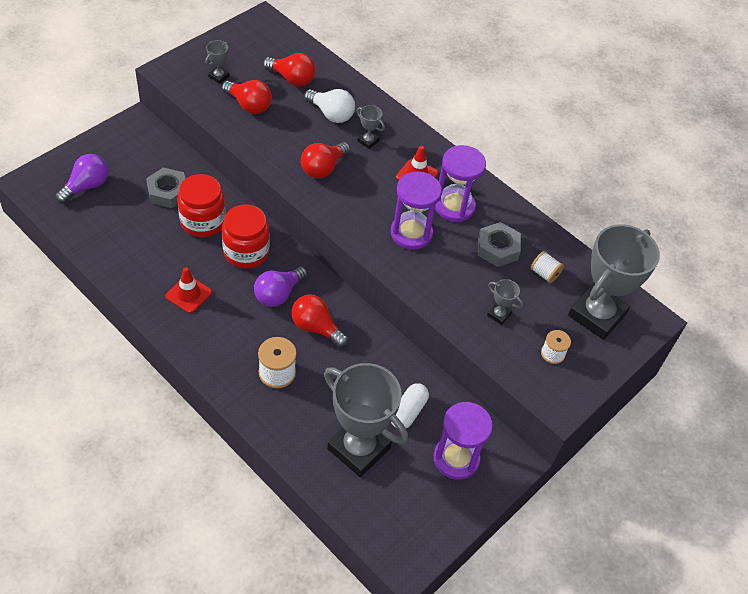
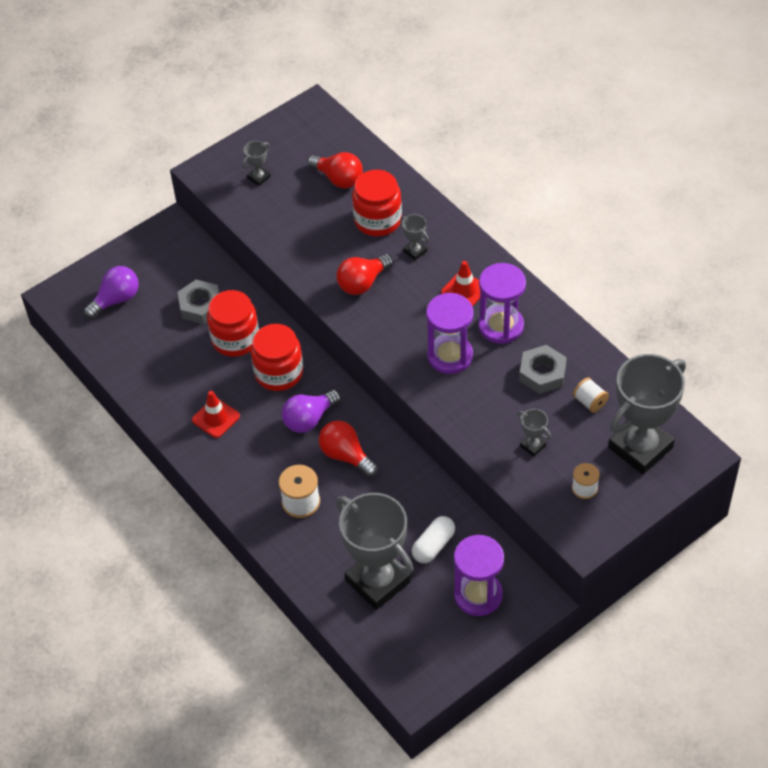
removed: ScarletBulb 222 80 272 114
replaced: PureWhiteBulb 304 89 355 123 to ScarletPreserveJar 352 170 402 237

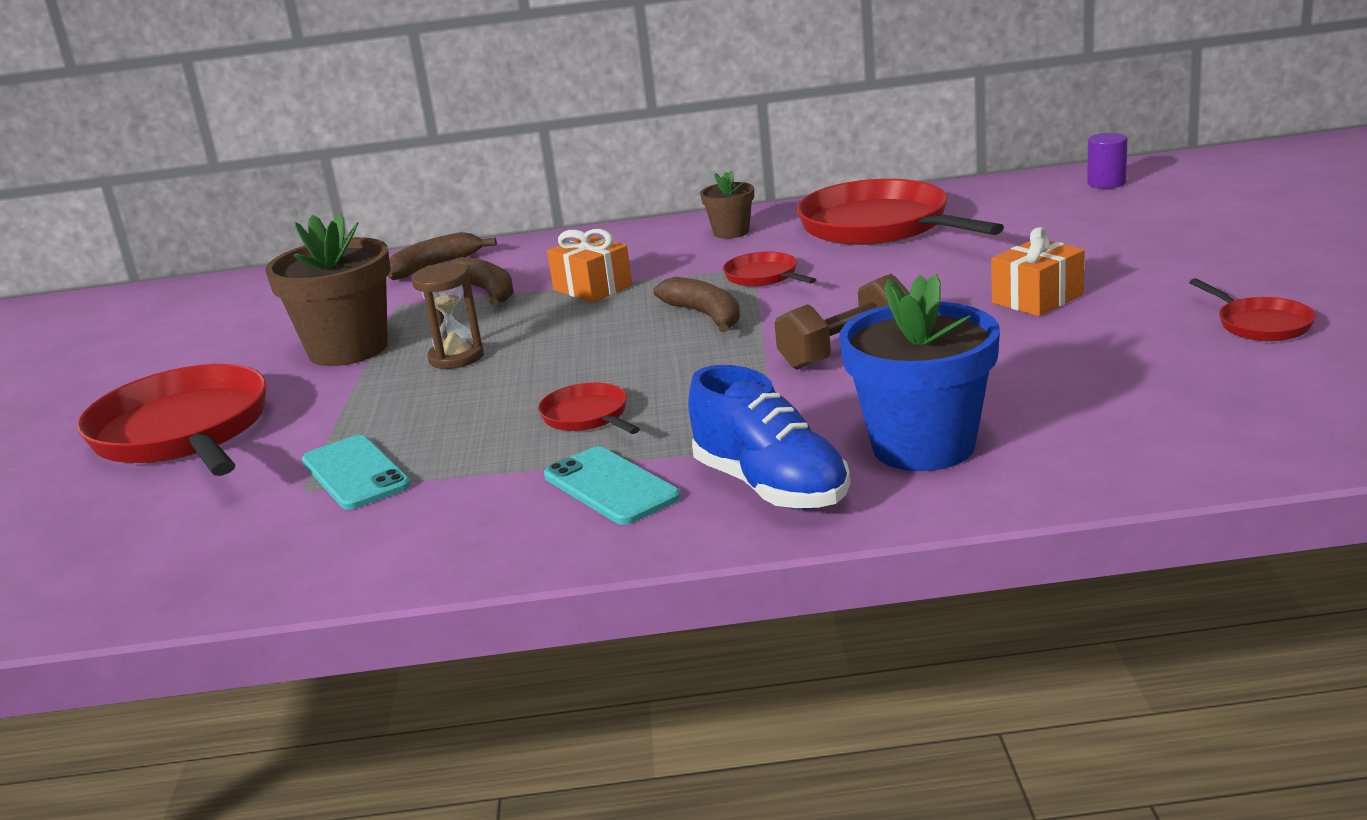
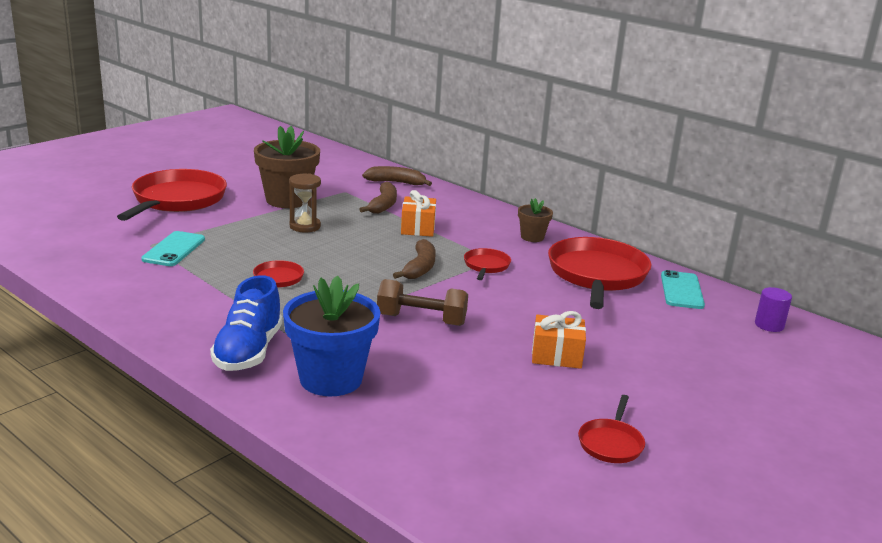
moved: TurquoiseSmartphone 544 447 681 525 to 661 270 705 309

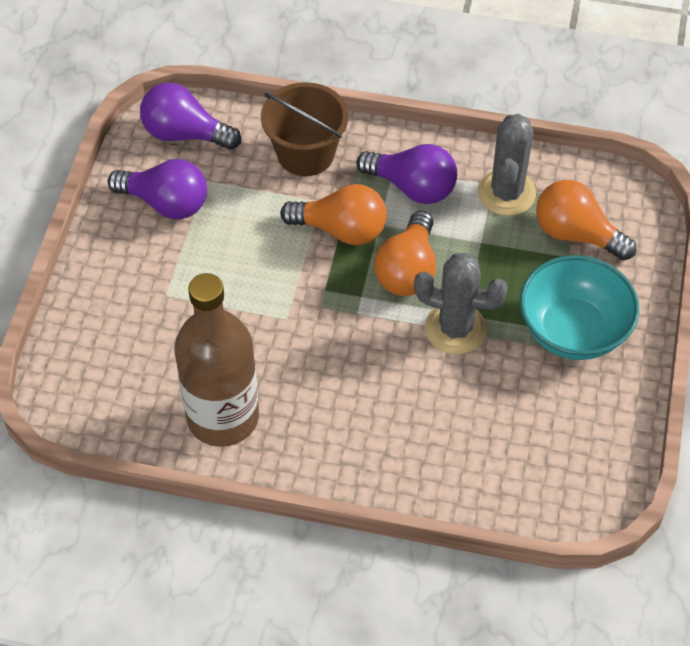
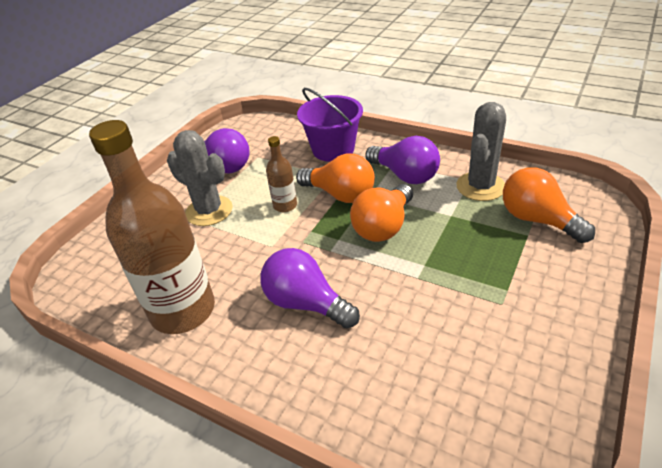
removed: TurquoiseDeepDish 520 255 639 360
added: BrownDrinkBottle 266 136 297 212
moved: VioletBulb 140 82 241 150 to 260 248 360 329; GreyPricklyPlant 414 253 508 355 to 167 130 232 226
recoloured: BrownBucket 261 82 349 176 to VioletBucket 297 88 363 162

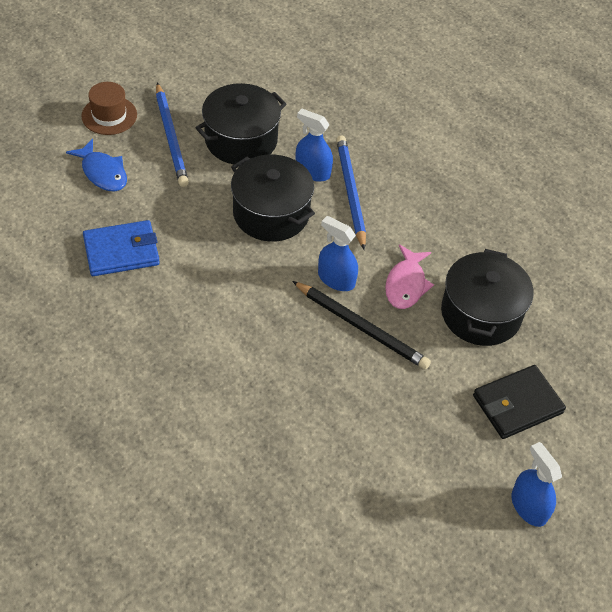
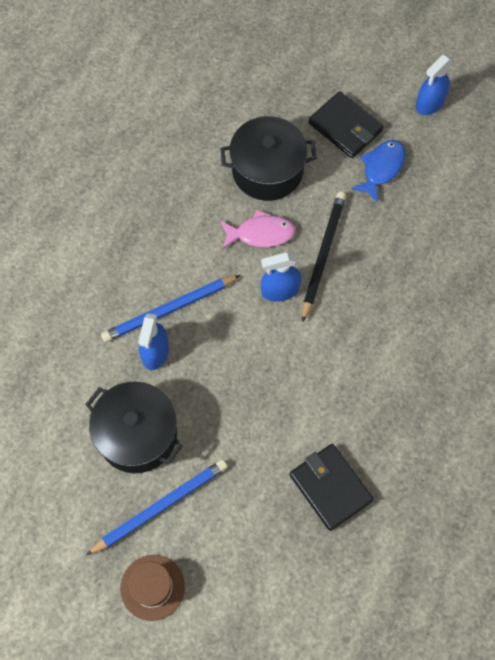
removed: JetBlackCookingPot 231 155 315 242
moved: BlueFishFigure 66 139 127 191 to 351 140 406 203
recoloured: BlueWallet 83 220 160 276 to JetBlackWallet 290 444 373 531
turned: BlueSprayBottle 318 216 358 291 = 261 252 301 302 60 degrees clockwise

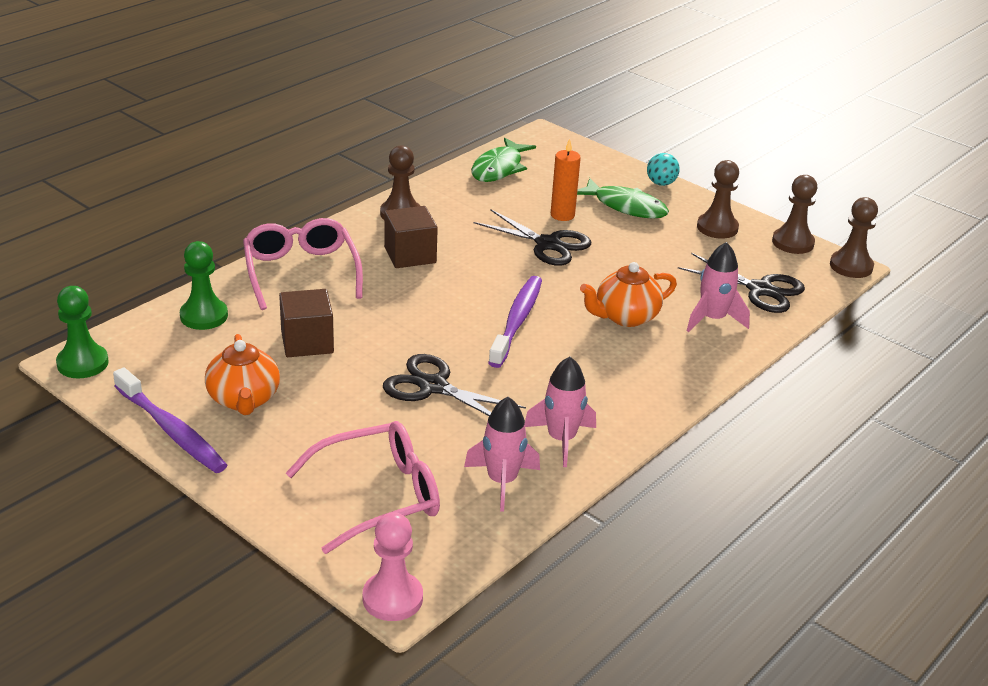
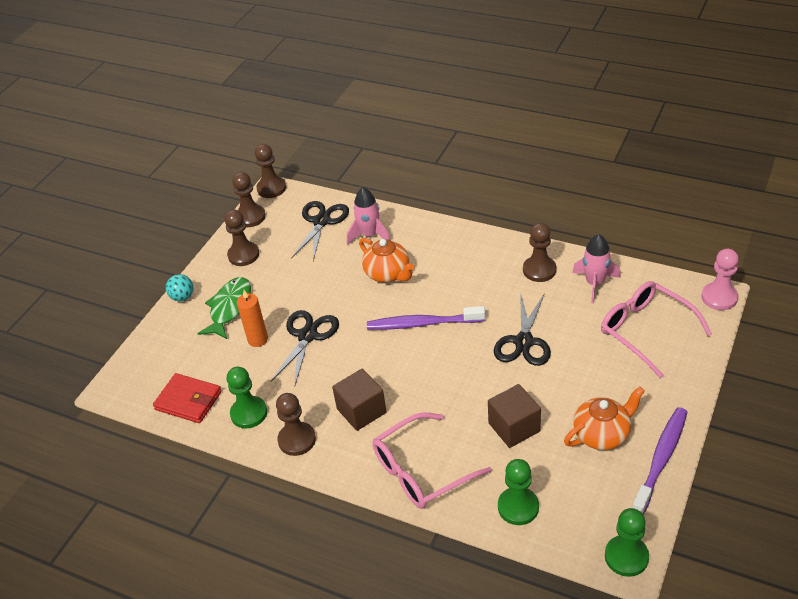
added: GreenChessPawn 227 367 267 429
replaced: GreenFishFigure 471 138 536 182 to ScarletWallet 153 373 222 423; RosyRocket 525 357 596 467 to BrownChessPawn 523 223 556 282

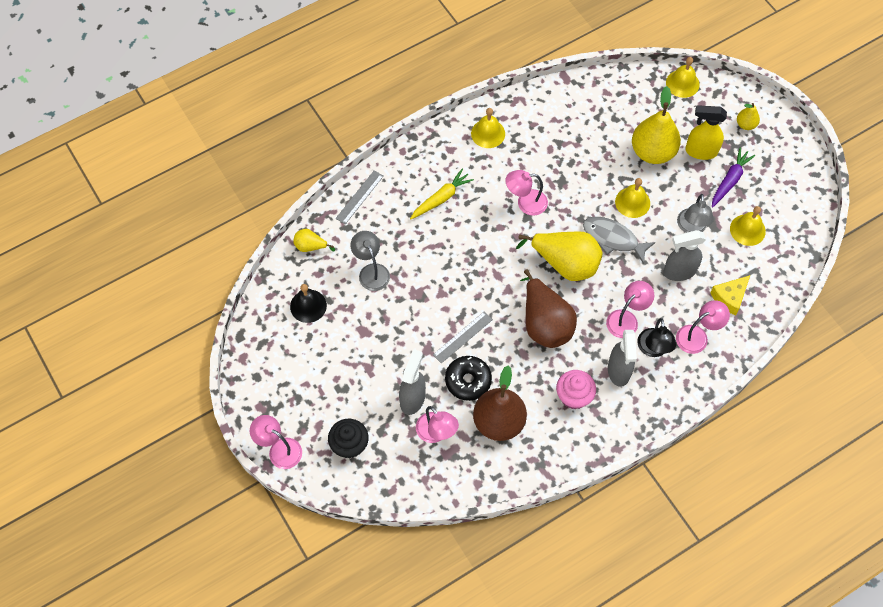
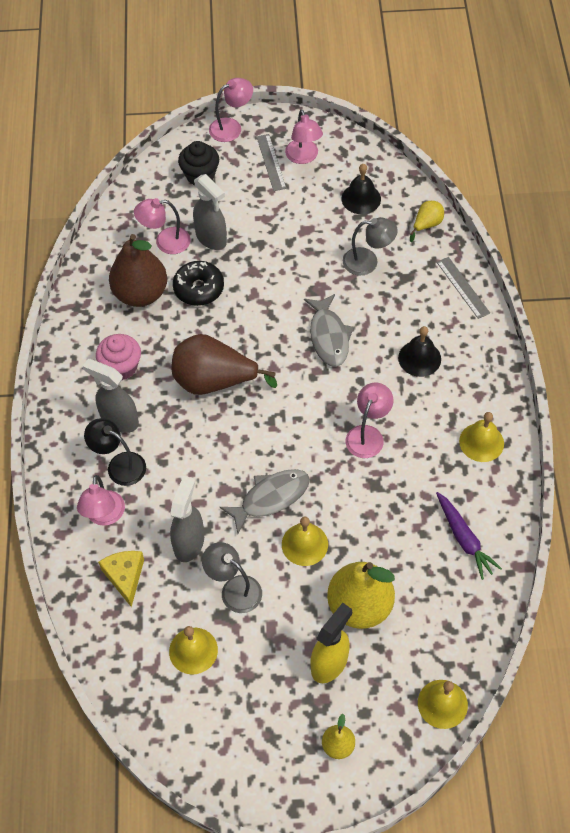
removed: BrightYellowPearFruit 516 231 603 281
added: GreyFishFigure 304 294 354 367
moved: GreyMeasuringStick 433 311 493 363 to 257 134 287 191; RosyReadingLamp 606 281 654 338 to 285 109 323 164; VioletCarrot 712 148 755 208 to 436 492 502 580
replaced: BrightYellowCarrot 410 169 474 219 to JetBlackSchoolBell 398 326 441 377

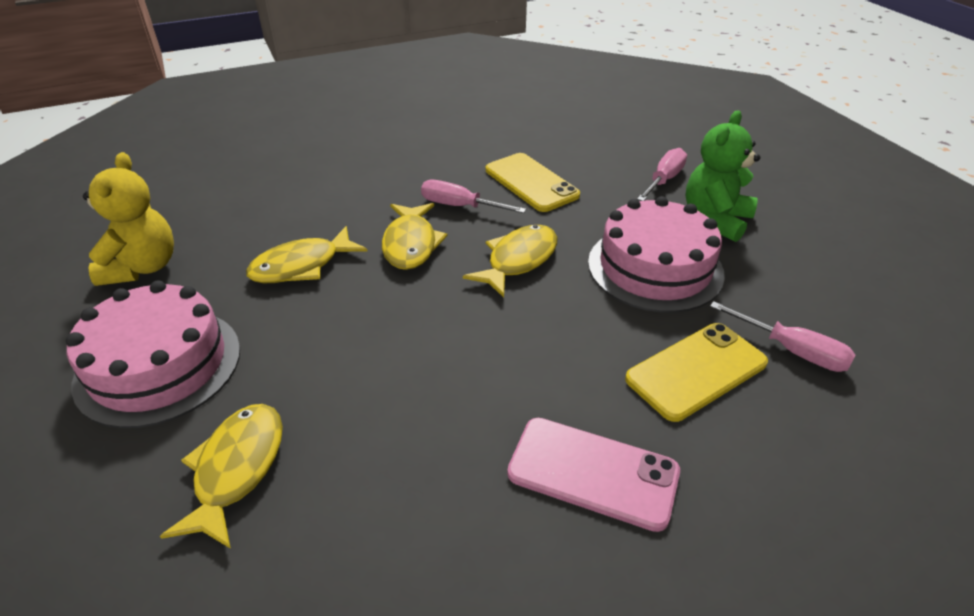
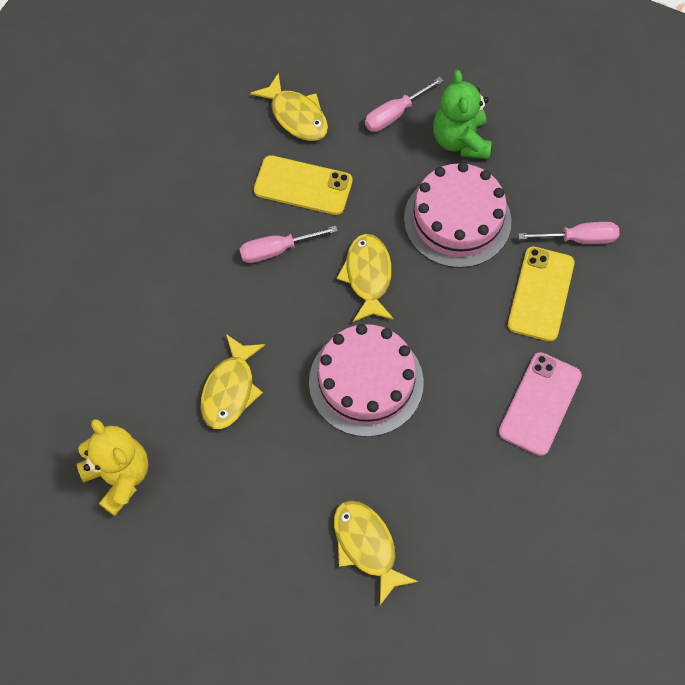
moved: RosyLayerCake 66 280 240 428 to 309 324 424 437; BrightYellowFishFigure 382 203 448 270 to 250 73 328 141
turned: RosySmartphone 507 418 680 532 = 499 352 582 456 45 degrees counterclockwise; RosyScrewdriver 637 148 687 201 = 365 77 444 132 120 degrees counterclockwise

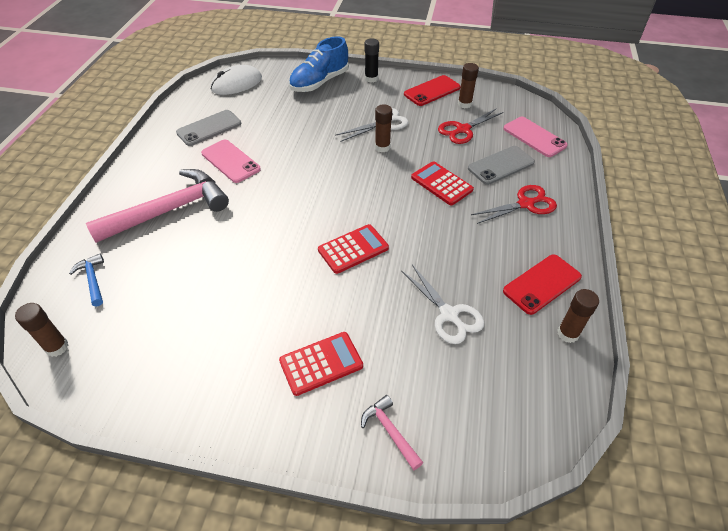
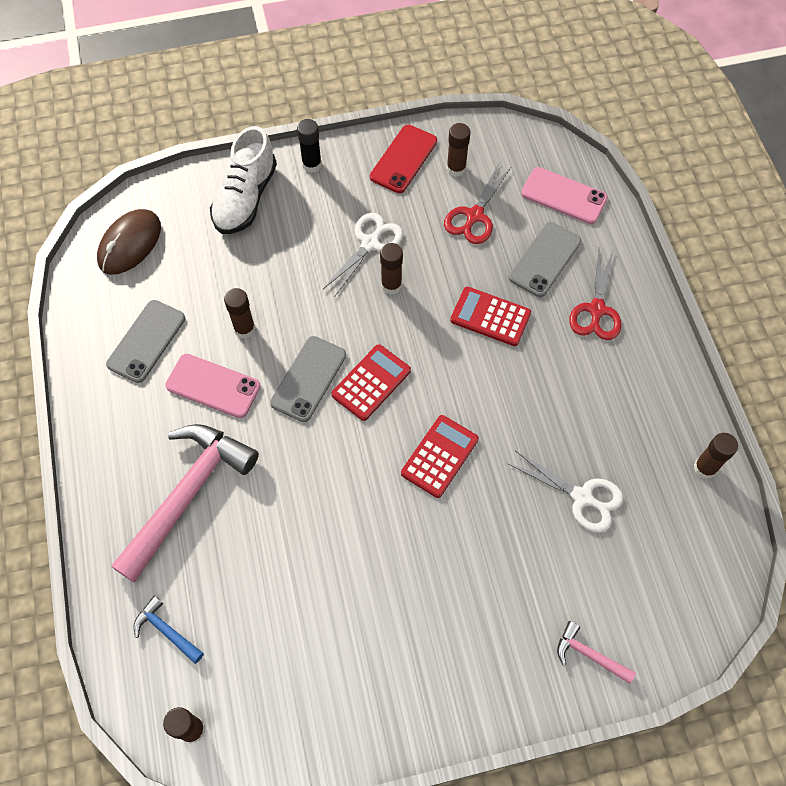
removed: ScarletSmartphone 503 254 582 315
added: BrownStickOfGlue 224 288 255 339; GreySmartphone 270 336 346 422
moved: ScarletCalculator 279 332 363 396 to 331 344 411 421
recoloured: PureWhiteComputerMouse 211 65 262 95 to BrownComputerMouse 97 209 161 275; BlueSneaker 289 36 349 92 to PureWhiteSneaker 210 126 277 234
turned: ScarletShears 471 185 557 224 = 569 248 622 340 150 degrees clockwise

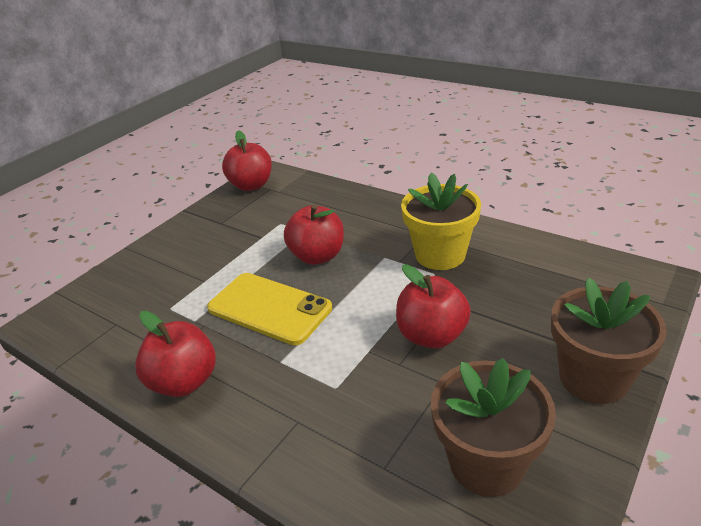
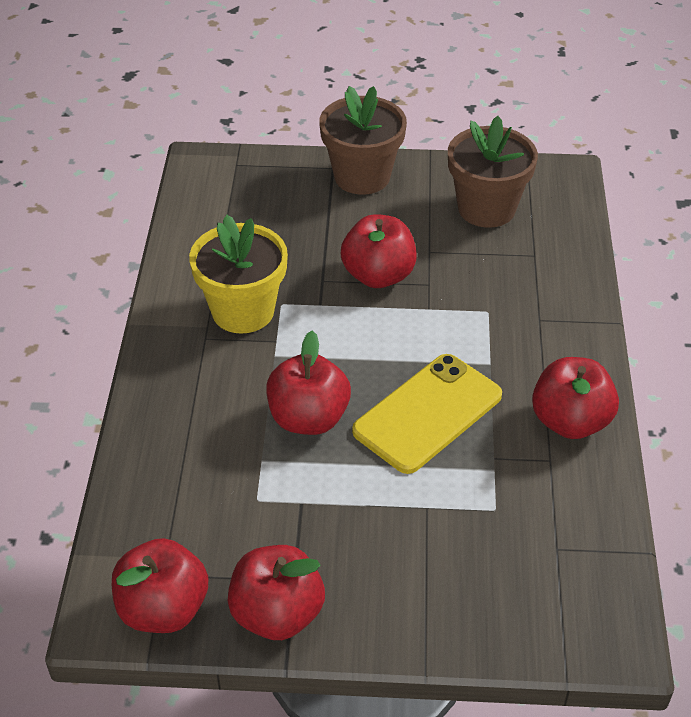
added: ScarletApple 228 545 325 640
turned: BrightYellowSmartphone 207 273 332 345 = 352 354 502 474 45 degrees clockwise

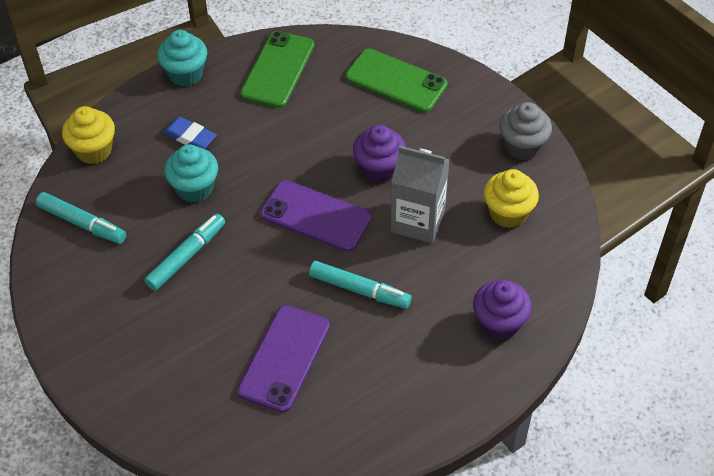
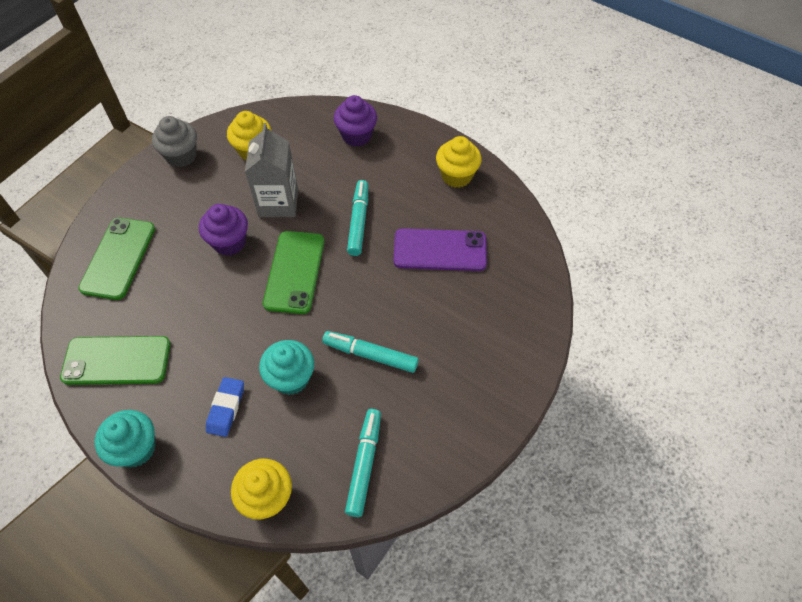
added: BrightYellowMuffin 436 136 482 188
recoloured: VioletSmartphone 260 180 372 252 to GreenSmartphone 263 231 325 314

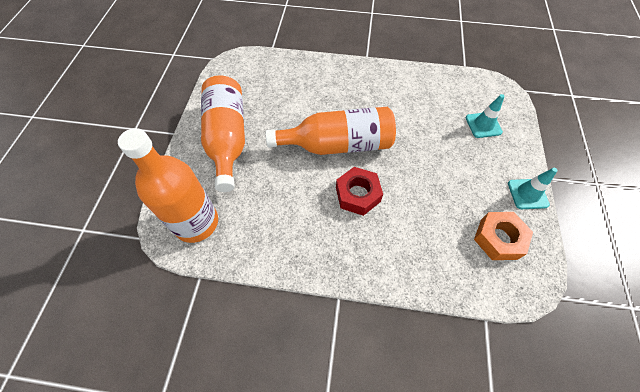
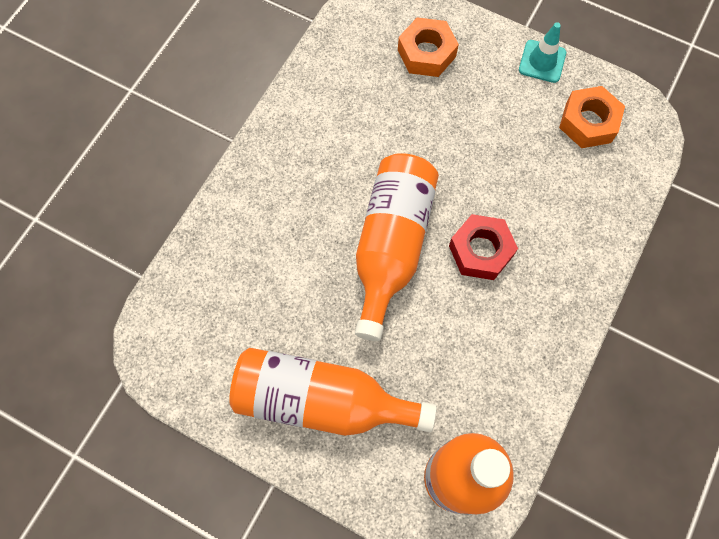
replaced: TurquoiseSafetyCone 466 94 505 138 to OrangeColouredHexNut 398 17 459 77

